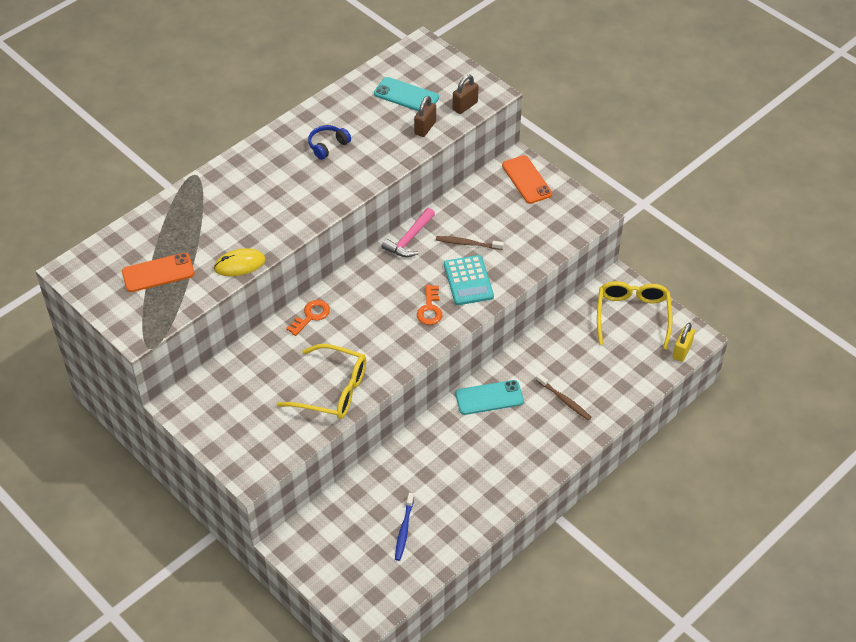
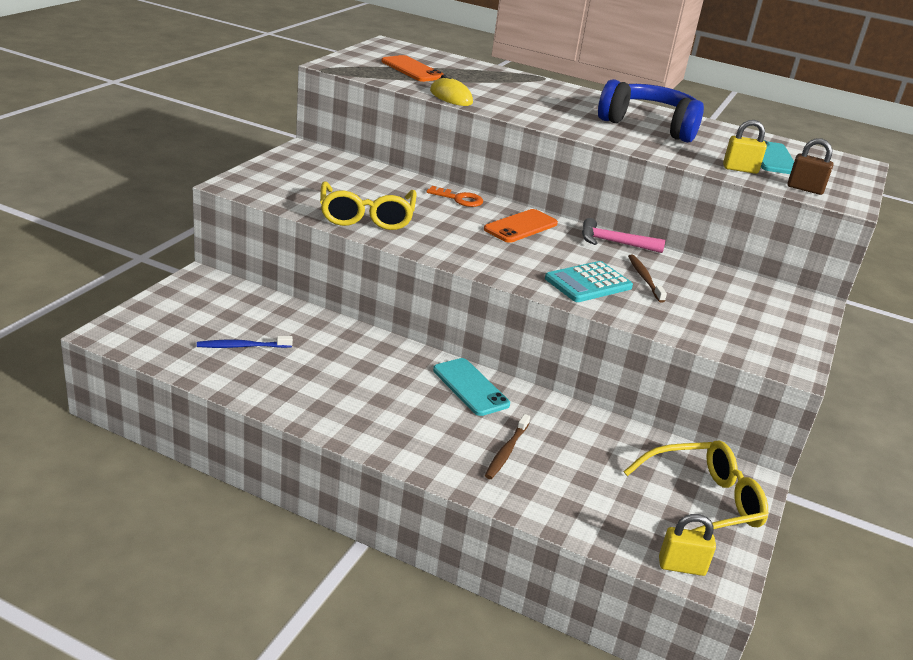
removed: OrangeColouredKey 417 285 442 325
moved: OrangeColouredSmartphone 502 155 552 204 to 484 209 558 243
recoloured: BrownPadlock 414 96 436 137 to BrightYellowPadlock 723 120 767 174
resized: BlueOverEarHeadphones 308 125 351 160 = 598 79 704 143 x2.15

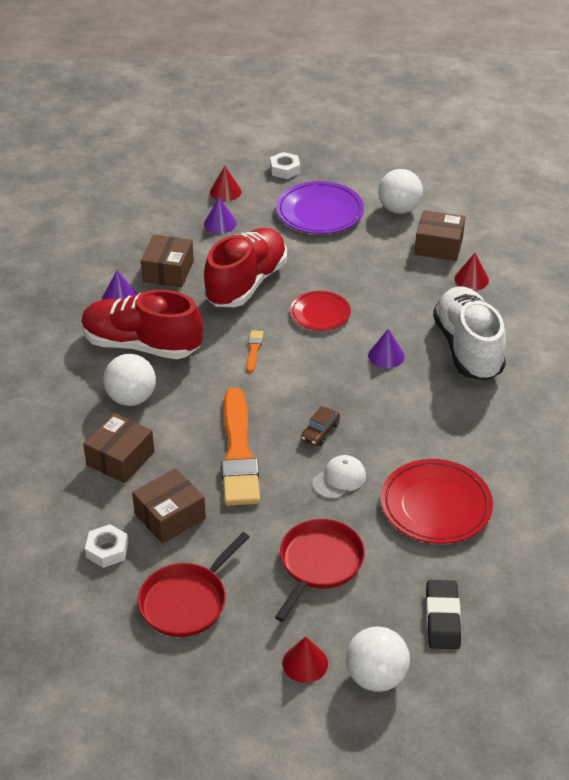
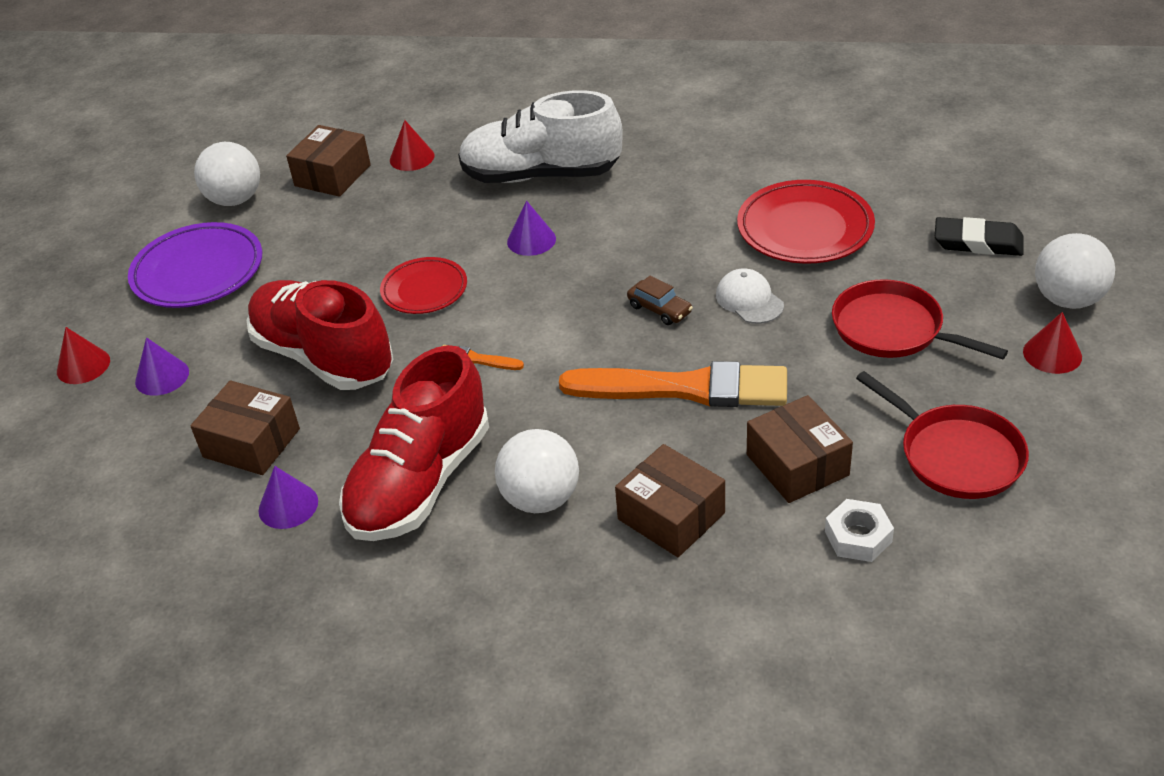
removed: PureWhiteHexNut 270 152 300 179

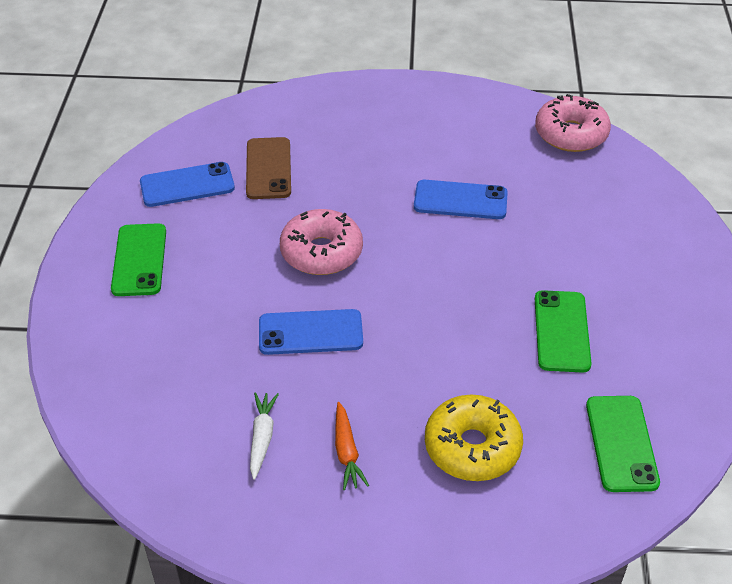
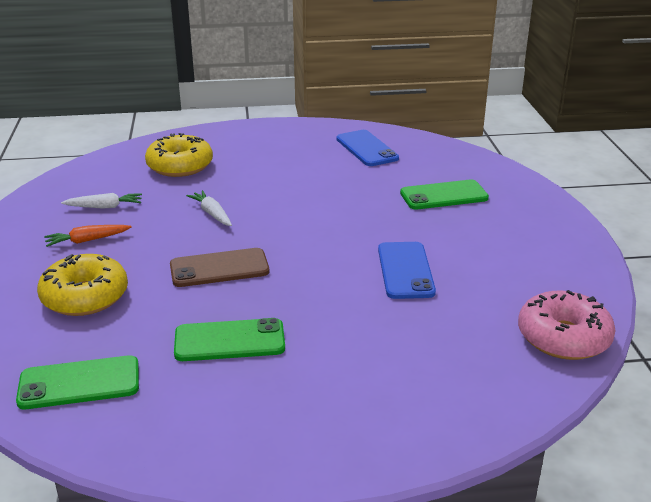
removed: RosyGlazedDonut 280 209 363 275
added: BrightYellowGlazedDonut 145 133 213 177
moved: GreenSmartphone 111 223 166 296 to 400 180 489 210; BrownSmartphone 246 137 291 199 to 170 248 269 287
replaced: BlueSmartphone 259 309 363 355 to PureWhiteCarrot 186 190 232 226

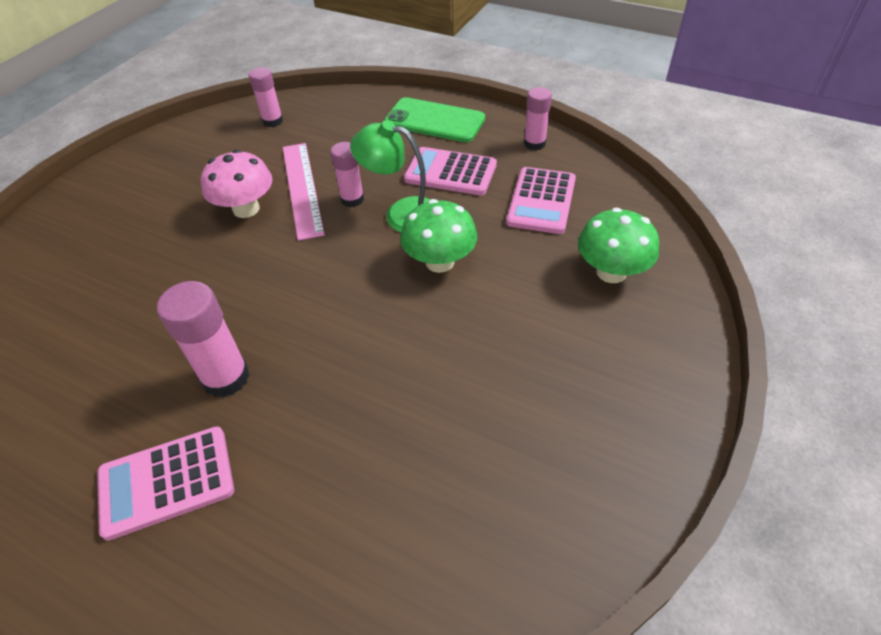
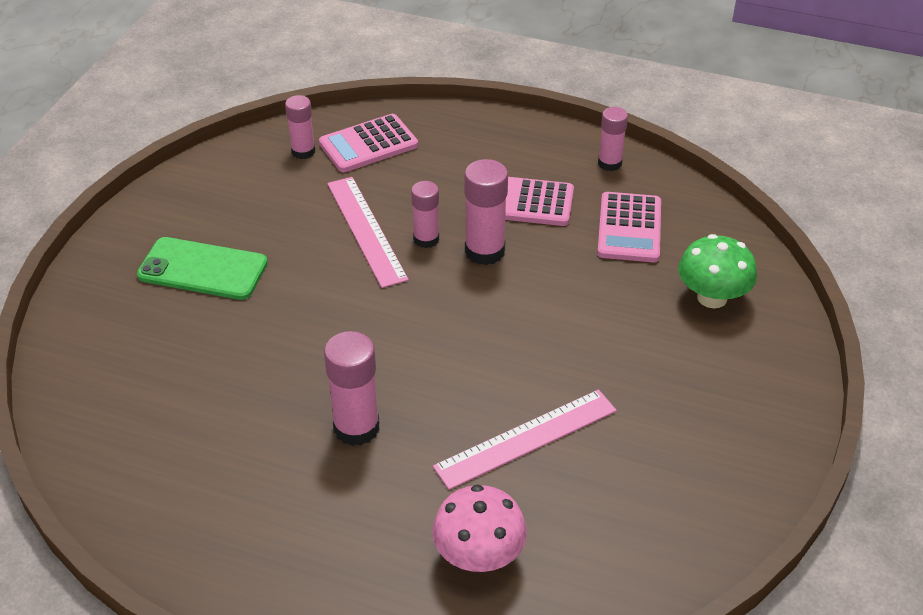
removed: GreenMushroom 400 199 477 273
added: RosyMeasuringStick 433 390 617 490
moved: RosyCalculator 97 426 234 541 to 319 114 418 172; RosyMushroom 201 150 273 218 to 432 485 527 572; GreenSmartphone 384 97 485 142 to 137 237 268 300
replaced: GreenReadingLamp 350 120 430 232 to RosyStickOfGlue 464 159 508 265

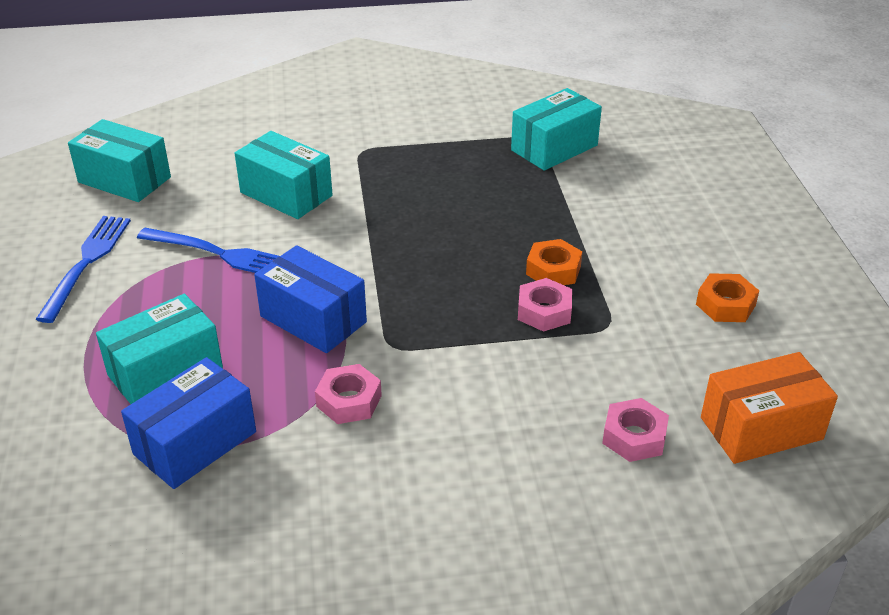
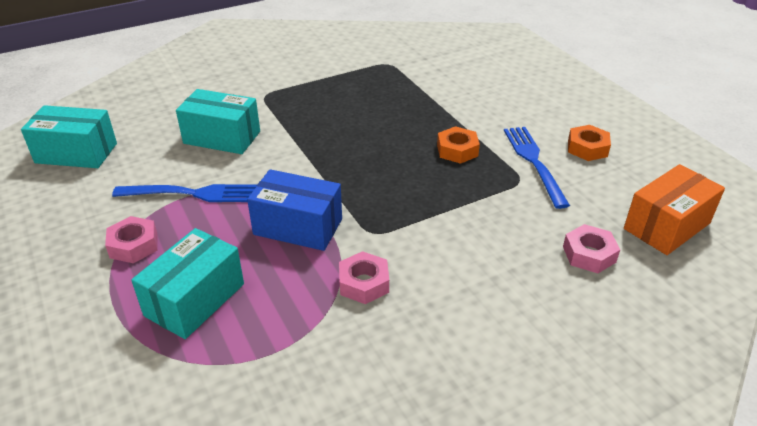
removed: BlueBox 121 357 256 489; TurquoiseBox 511 88 602 171
moved: BlueDinnerFork 36 216 131 323 to 504 127 570 209; RosyHexNut 518 278 572 332 to 105 216 158 263

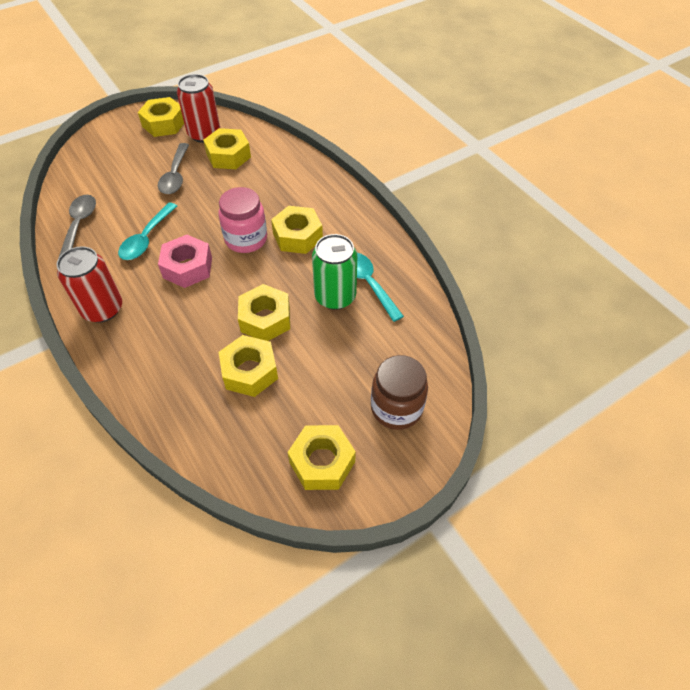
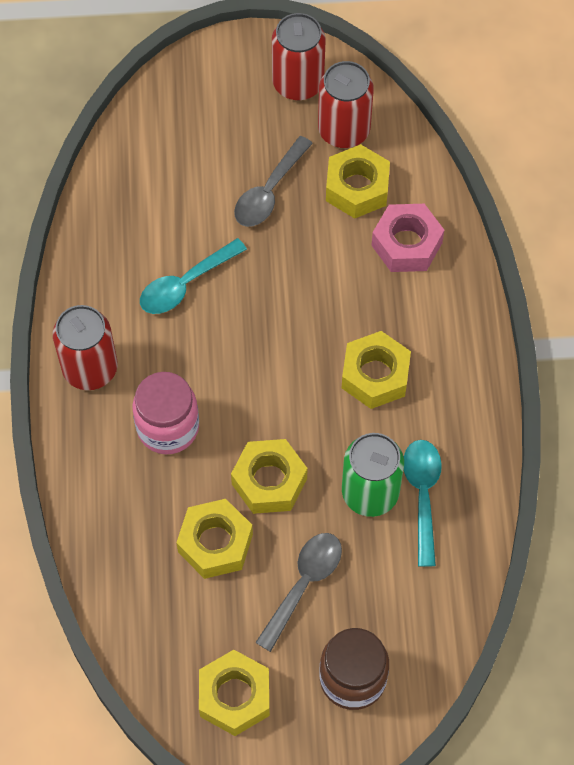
moved: GreyTablespoon 59 195 96 257 to 255 533 342 652; RosyHexNut 158 235 212 288 to 371 204 444 272; RosyPreserveJar 219 187 267 253 to 133 372 199 454
replaced: BrightYellowHexNut 138 97 184 137 to ScarletCan 272 13 326 100

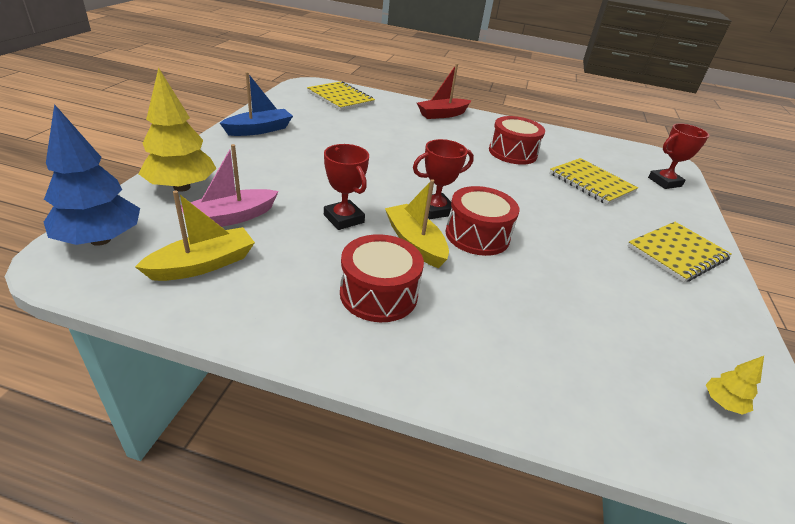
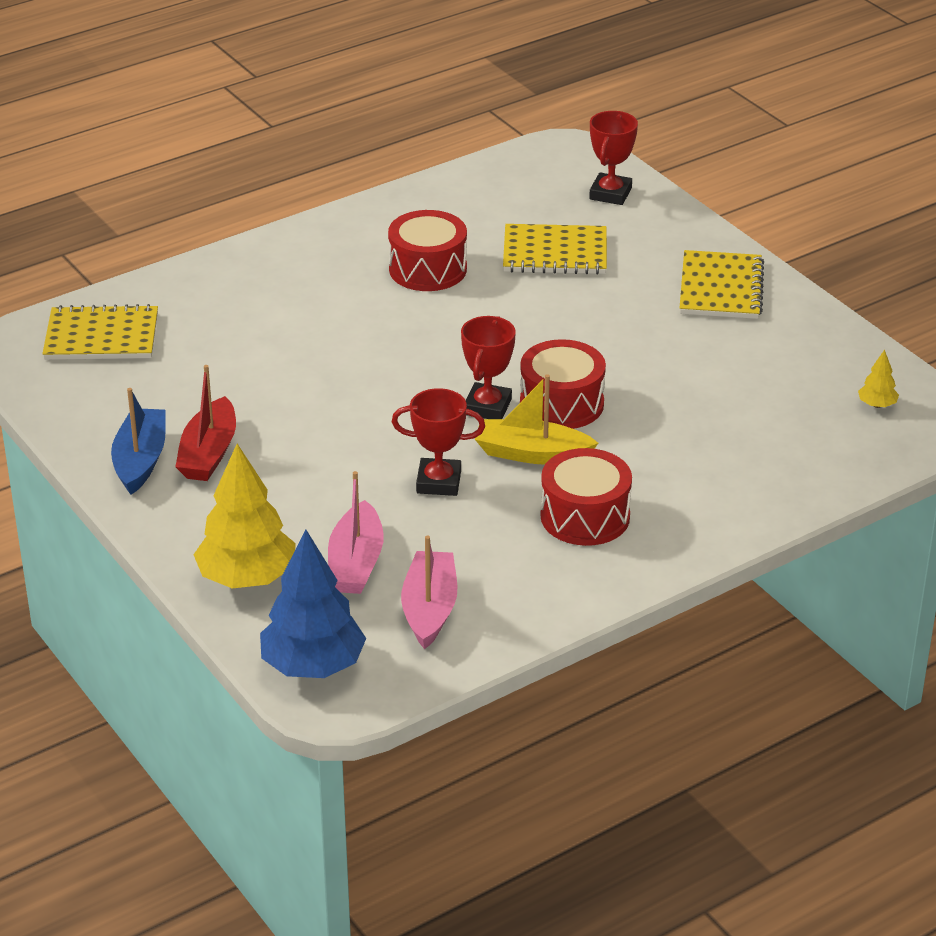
moved: ScarletToyBoat 417 64 471 119 to 175 365 236 481
recoloured: BrightYellowToyBoat 135 190 255 281 to RosyToyBoat 401 535 457 649

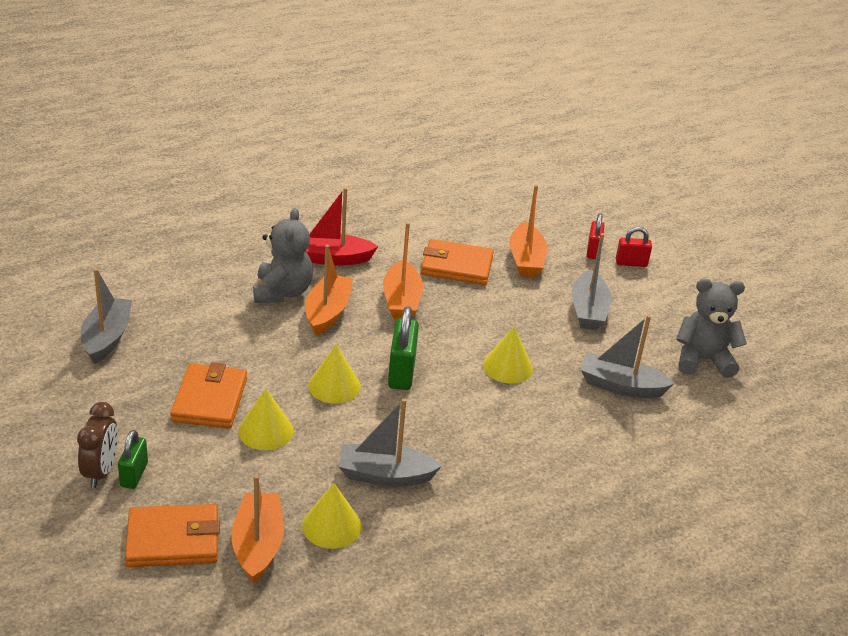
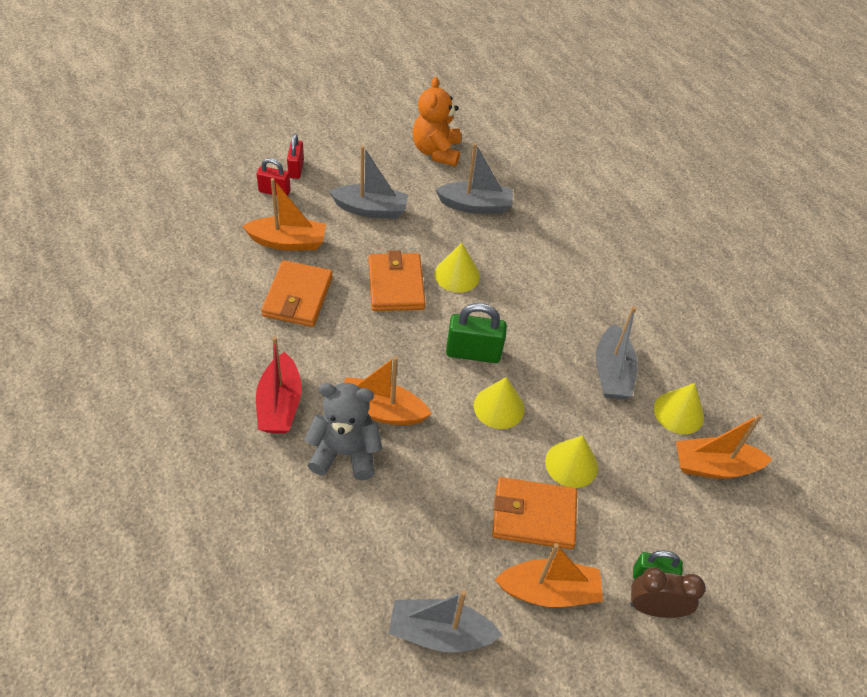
moved: OrangeColouredWallet 125 504 220 567 to 368 250 426 311; OrangeColouredToyBoat 383 222 423 319 to 495 543 603 607
recoloured: GreyTeddy 676 279 747 378 to OrangeColouredTeddy 412 77 461 166
turned: GreyToyBoat 581 315 674 398 = 435 143 513 214 105 degrees counterclockwise

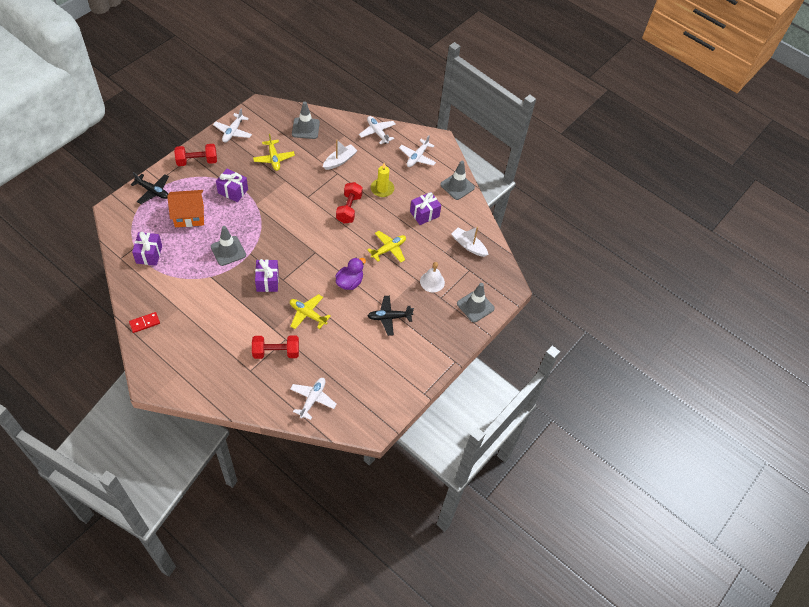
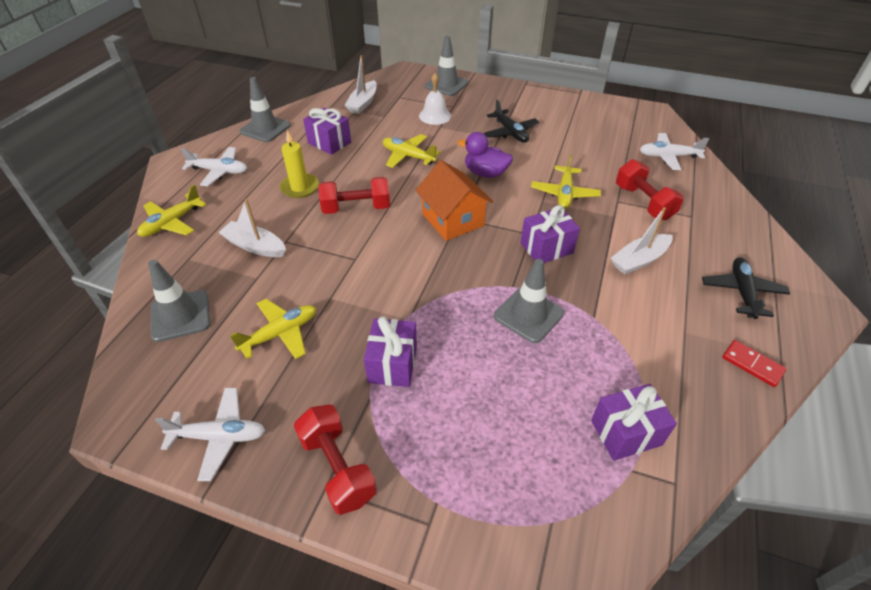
added: PureWhiteToyBoat 611 207 672 275
moved: JetBlackPlane 131 172 169 204 to 702 257 790 319; OrangeColouredHouse 167 190 204 227 to 415 160 493 241
recoloured: PureWhitePlane 359 116 396 144 to BrightYellowPlane 137 185 206 237

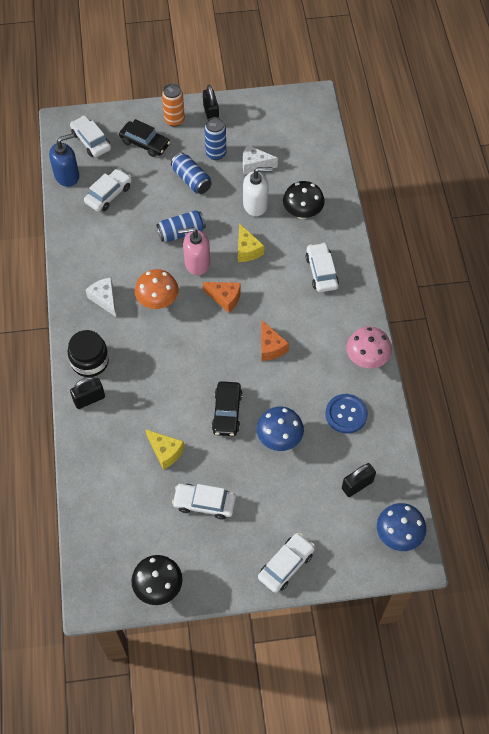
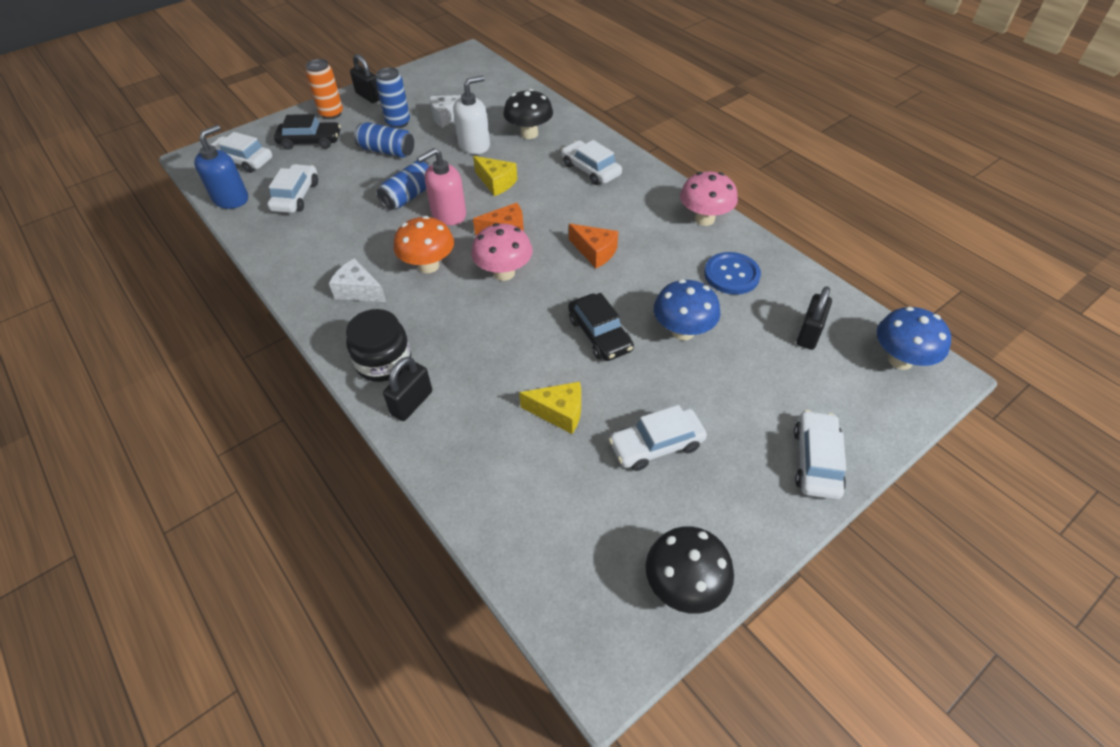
added: RosyMushroom 471 223 533 281

